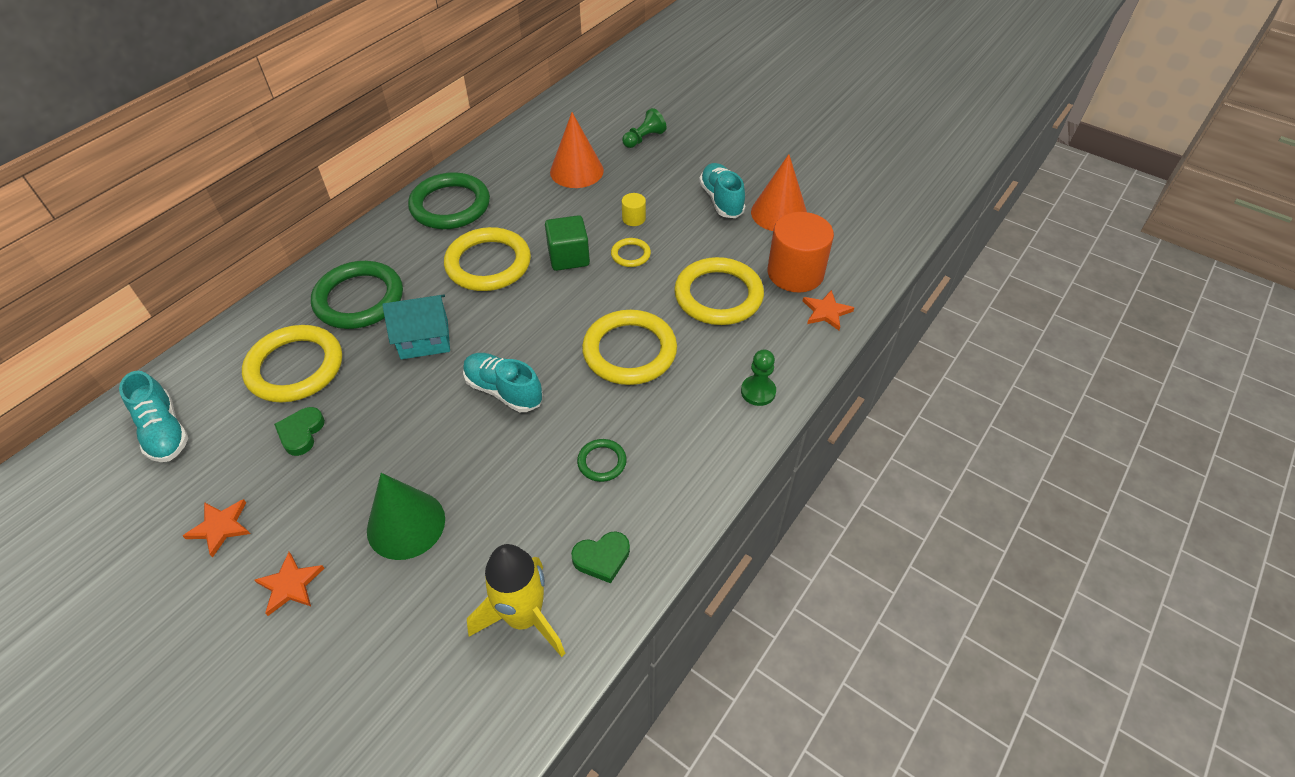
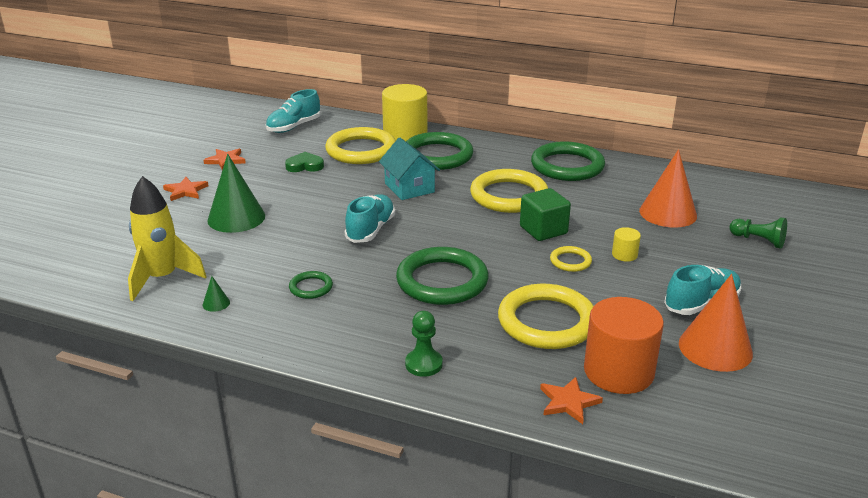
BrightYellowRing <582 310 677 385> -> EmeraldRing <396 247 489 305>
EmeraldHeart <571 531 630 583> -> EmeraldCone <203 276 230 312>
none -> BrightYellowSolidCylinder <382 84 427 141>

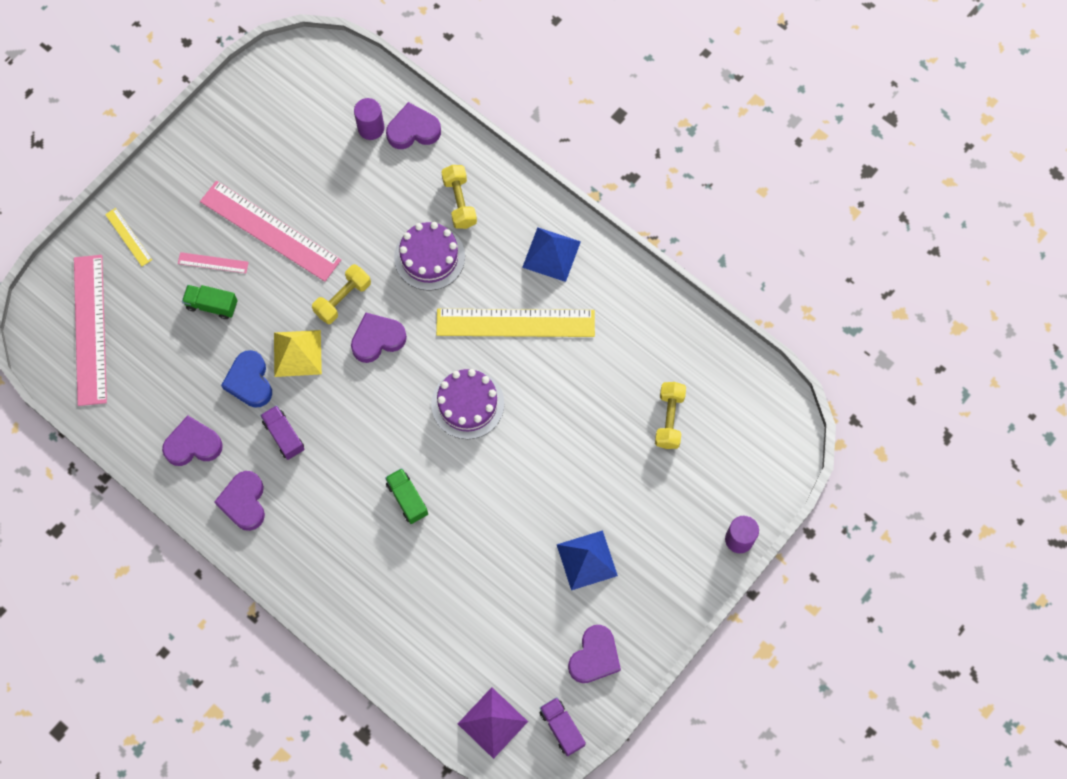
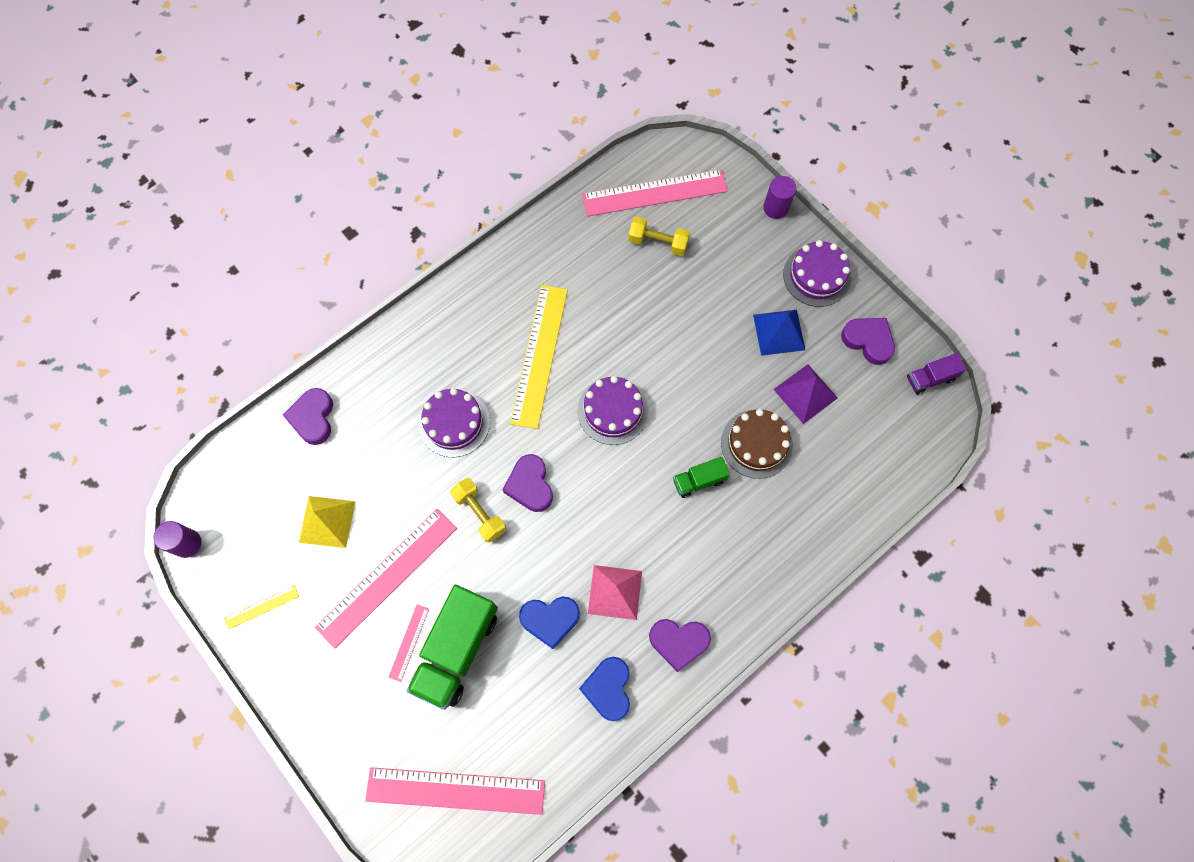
VioletSolidCylinder <354 98 384 140> -> VioletSolidCylinder <153 521 201 558>, shifted
BrightYellowDumbbell <441 165 477 229> -> none
BrightYellowMeasuringStick <105 208 152 266> -> BrightYellowMeasuringStick <224 585 299 630>, shifted
CobaltSolidPyramid <522 227 581 282> -> none
EmeraldToyTruck <182 285 238 319> -> EmeraldToyTruck <407 585 498 710>, x2.00
BrightYellowSolidPyramid <274 330 322 377> -> BrightYellowSolidPyramid <299 496 356 548>, shifted
VioletToyTruck <260 405 305 460> -> RosySolidPyramid <588 565 642 620>
VioletHeart <162 415 223 466> -> CobaltHeart <579 657 630 721>
VioletSolidPyramid <458 687 528 759> -> VioletSolidPyramid <773 364 838 424>, shifted
none -> RosyMeasuringStick <582 169 728 217>
none -> VioletLayerCake <783 240 851 307>
none -> DarkBrownLayerCake <721 409 793 479>

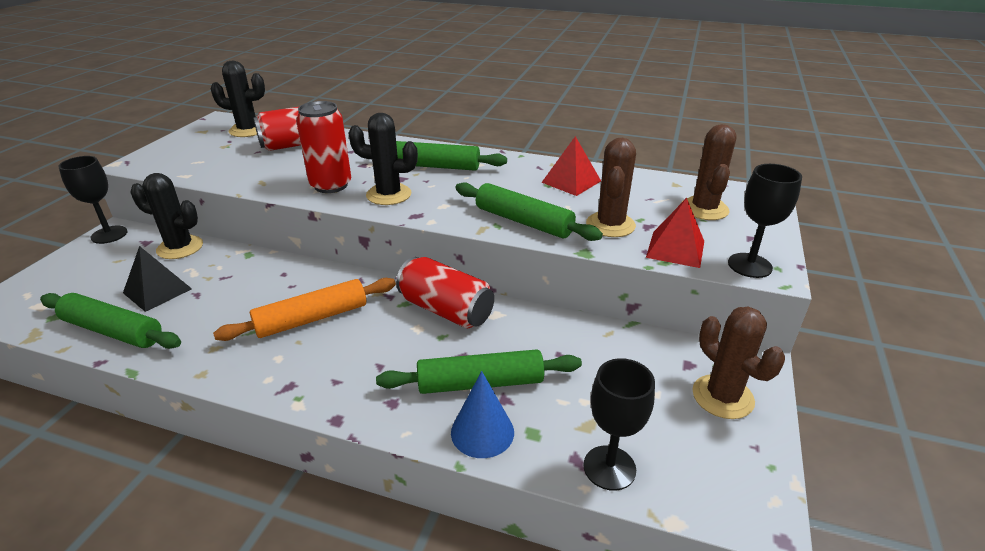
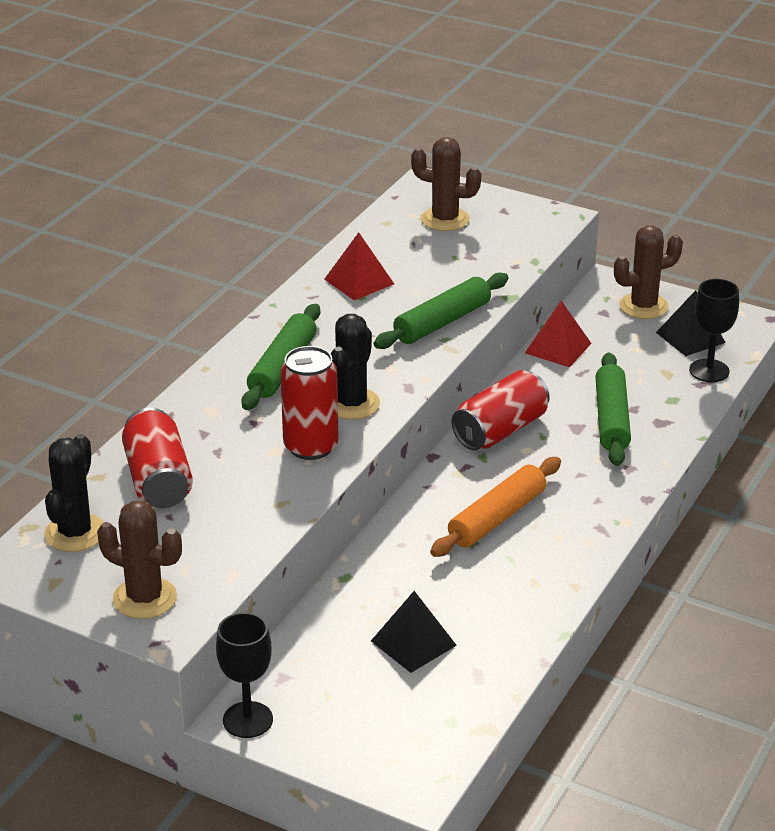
DarkBrownCactus <586 138 636 237> -> DarkBrownCactus <97 501 182 619>, shifted
BlackChalice <728 164 802 278> -> none
BlackCactus <130 173 203 259> -> none
ScarletSolidPyramid <646 198 704 268> -> ScarletSolidPyramid <525 301 592 367>, shifted
BrightOrangePastryRoller <213 278 396 341> -> BrightOrangePastryRoller <430 457 561 557>, 60 degrees clockwise
EmeraldPastryRoller <40 293 181 349> -> none
CobaltCone <451 371 514 458> -> none
none -> BlackSolidPyramid <656 290 726 356>

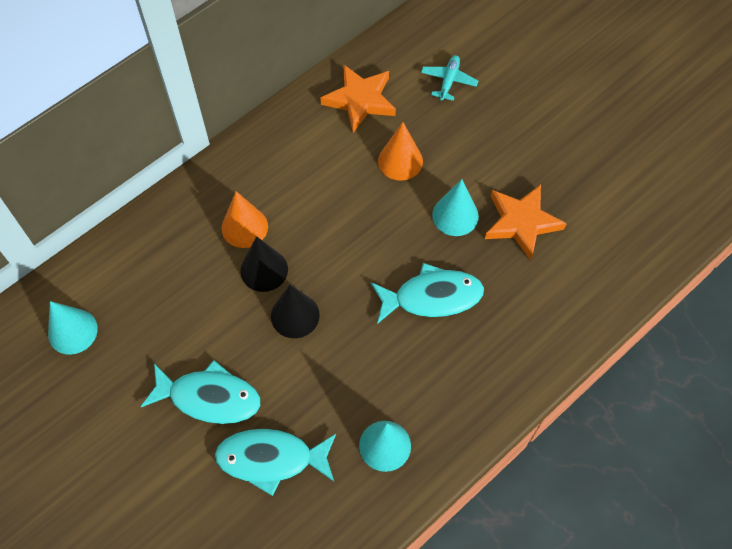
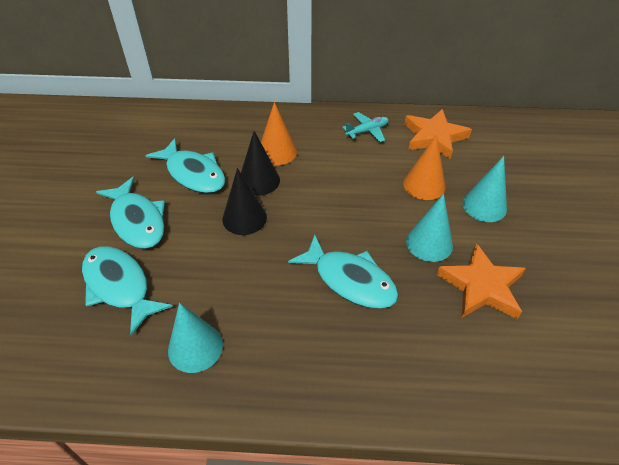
TealToyPlane <421 55 478 101> -> TealToyPlane <342 112 389 142>, shifted
TealCone <48 301 98 355> -> TealCone <463 156 507 222>, shifted
none -> TealToyFish <146 138 225 193>

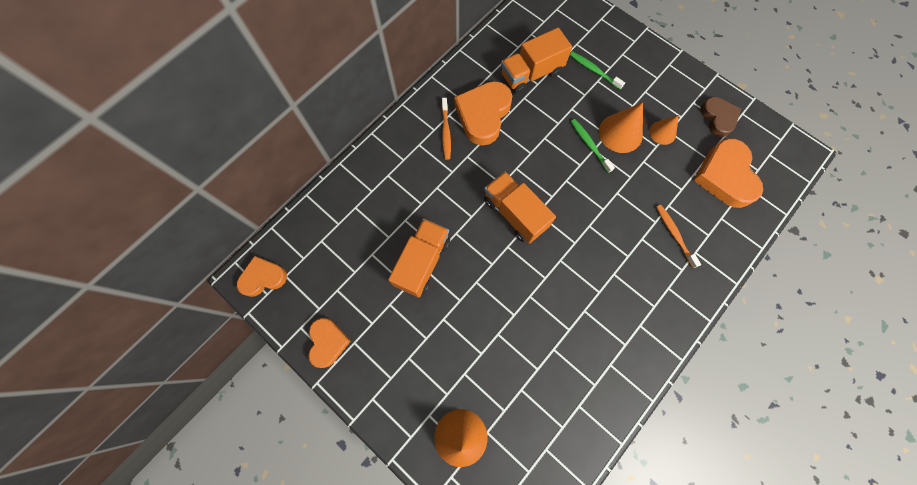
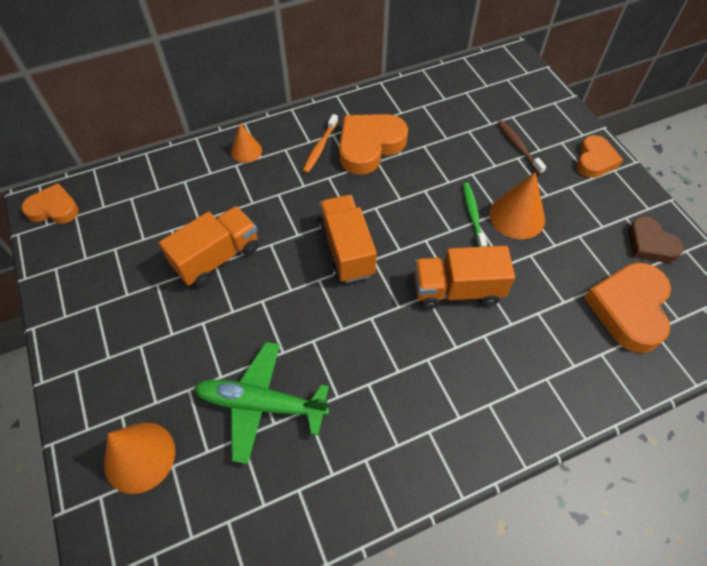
BrightOrangeToyTruck <501 28 572 94> -> BrightOrangeToyTruck <414 246 515 309>, shifted
EmeraldToothbrush <570 51 625 89> -> DarkBrownToothbrush <497 120 546 174>
DarkBrownHeart <700 97 741 137> -> DarkBrownHeart <628 216 684 263>, 135 degrees clockwise
BrightOrangeCone <649 115 679 145> -> BrightOrangeCone <231 124 262 163>, shifted
BrightOrangeToothbrush <656 205 701 268> -> none
BrightOrangeHeart <308 318 351 368> -> BrightOrangeHeart <577 135 623 178>, shifted
none -> EmeraldToyPlane <195 342 330 464>

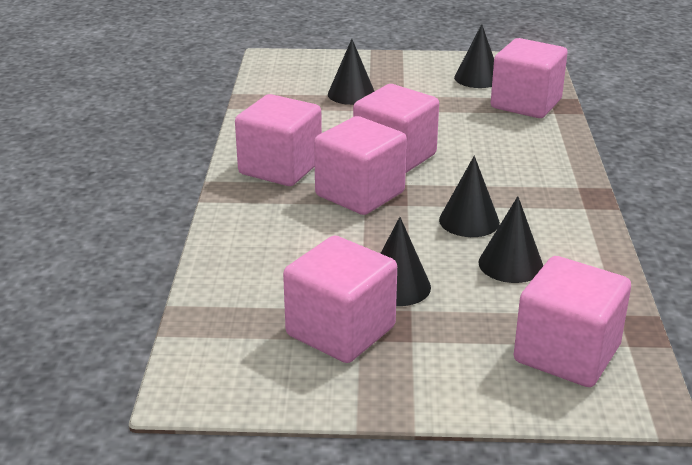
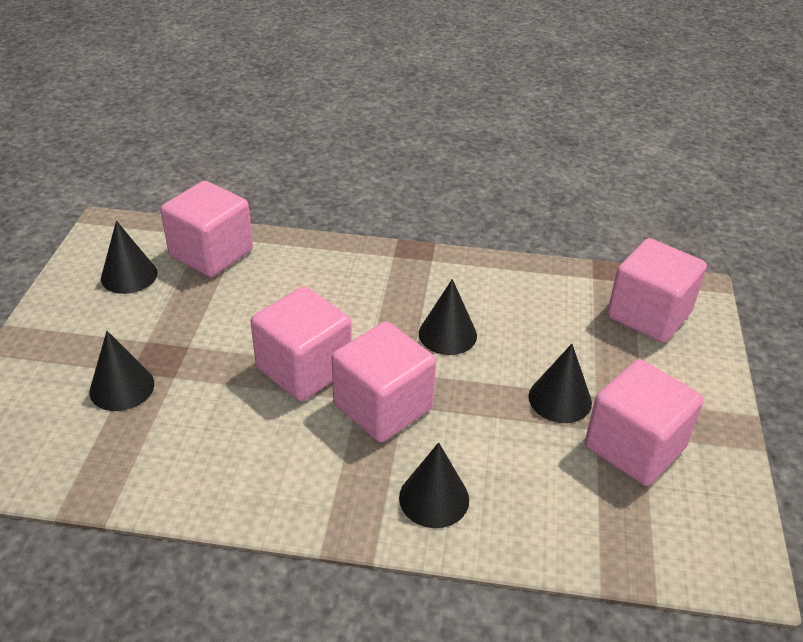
RosyCube <235 94 322 186> -> none
BlackCone <478 196 543 283> -> BlackCone <399 442 469 528>, shifted

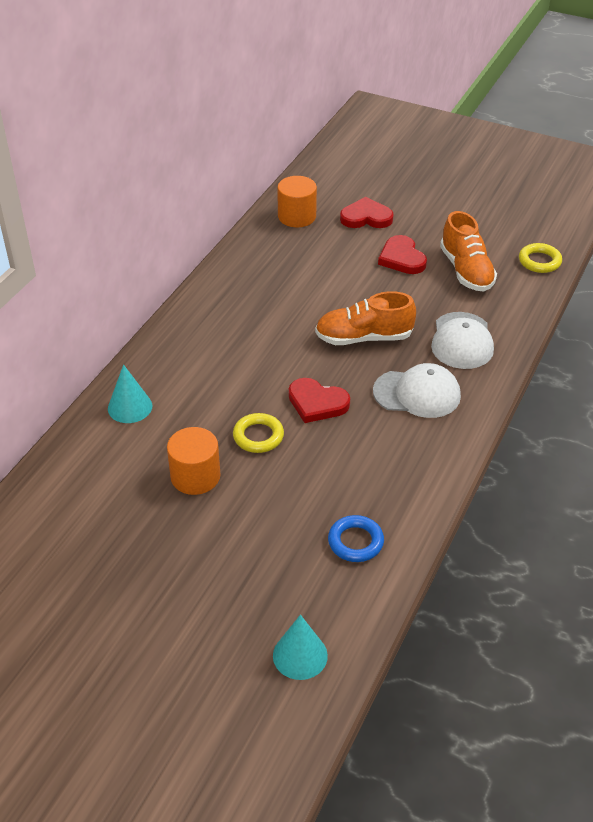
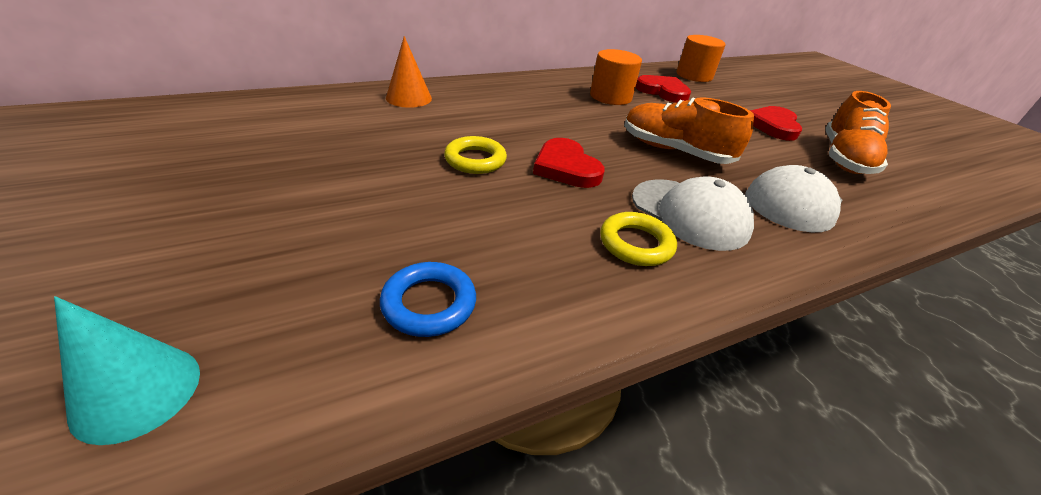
ScarletHeart <340 197 394 228> -> ScarletHeart <636 75 691 103>, shifted
BrightYellowRing <519 243 562 273> -> BrightYellowRing <600 212 677 266>, shifted
TealCone <108 364 152 423> -> BrightOrangeCone <386 36 432 108>
BrightOrangeSolidCylinder <167 427 220 495> -> BrightOrangeSolidCylinder <590 49 642 105>, shifted

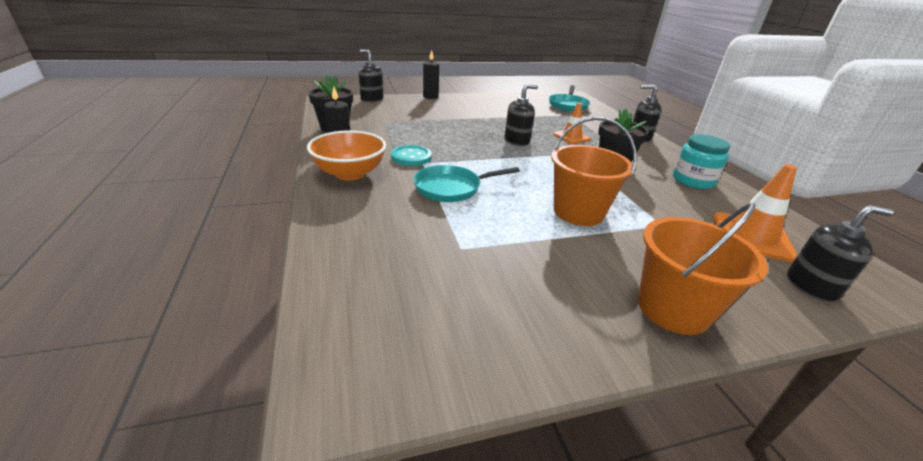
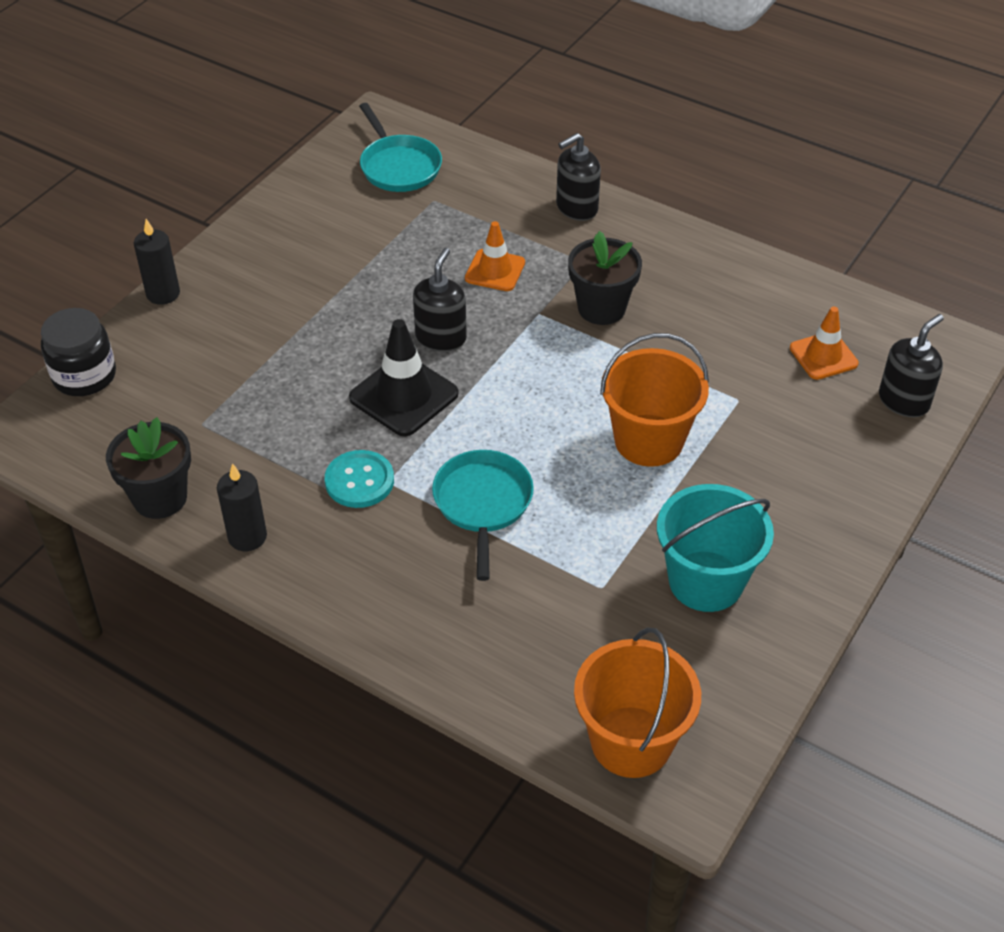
BlackSoapDispenser <359 49 384 102> -> BlackJar <41 308 116 396>
BrightOrangeServingBowl <307 130 386 180> -> none
TealJar <673 134 730 189> -> none
BrightOrangeRoadCone <713 164 797 262> -> BrightOrangeRoadCone <790 307 859 380>, x0.66
TealFryingPan <413 165 520 202> -> TealFryingPan <432 450 534 581>, 150 degrees clockwise
BrightOrangePail <638 203 768 335> -> BrightOrangePail <574 627 701 778>, shifted
none -> BlackRoadCone <349 319 458 436>
none -> TealPail <657 484 774 612>

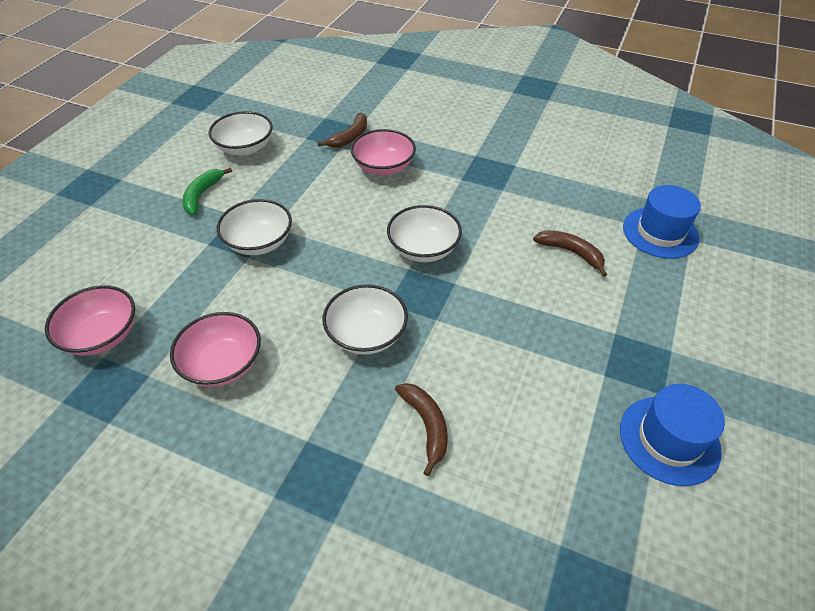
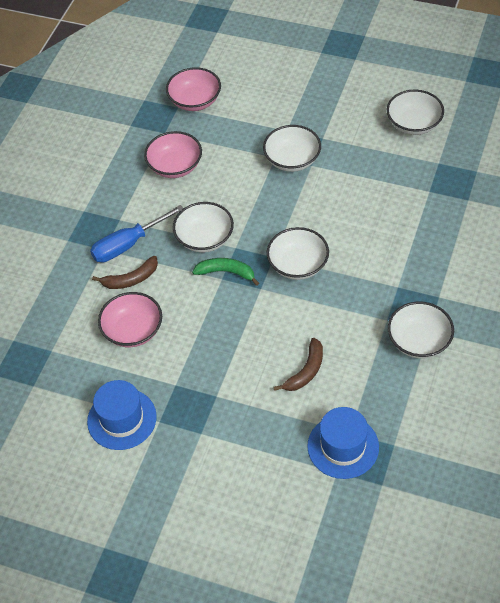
DarkBrownToyBanana <317 113 367 148> -> none
RosyServingBowl <350 129 416 175> -> RosyServingBowl <98 292 162 347>, shifted
EmeraldToyBanana <182 167 232 215> -> EmeraldToyBanana <192 258 259 286>, shifted
none -> CobaltHandScrewdriver <90 205 184 262>
none -> WhiteServingBowl <388 302 454 359>

